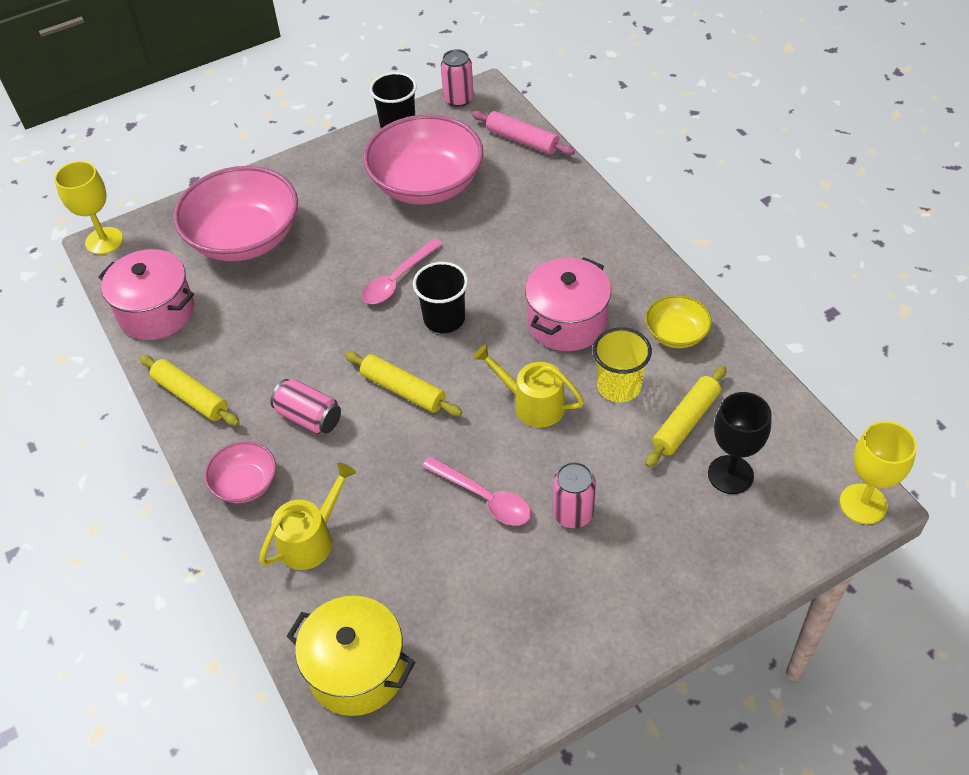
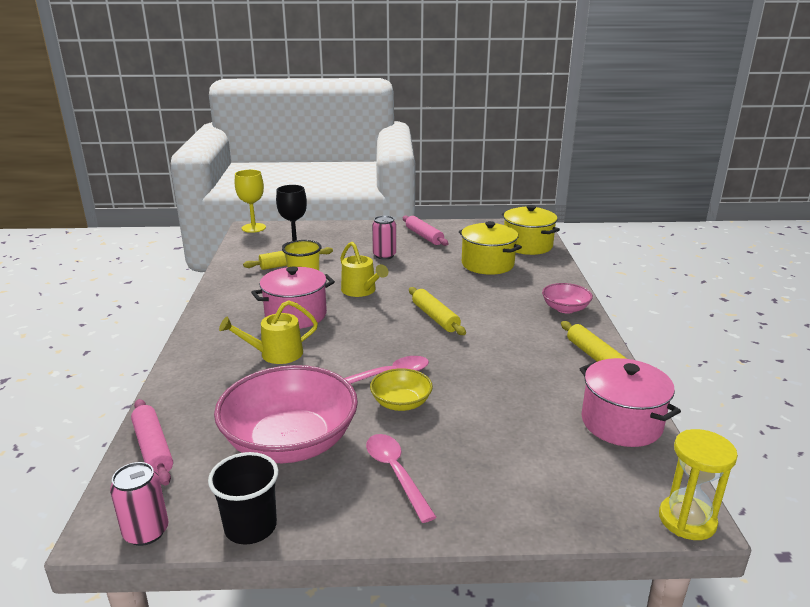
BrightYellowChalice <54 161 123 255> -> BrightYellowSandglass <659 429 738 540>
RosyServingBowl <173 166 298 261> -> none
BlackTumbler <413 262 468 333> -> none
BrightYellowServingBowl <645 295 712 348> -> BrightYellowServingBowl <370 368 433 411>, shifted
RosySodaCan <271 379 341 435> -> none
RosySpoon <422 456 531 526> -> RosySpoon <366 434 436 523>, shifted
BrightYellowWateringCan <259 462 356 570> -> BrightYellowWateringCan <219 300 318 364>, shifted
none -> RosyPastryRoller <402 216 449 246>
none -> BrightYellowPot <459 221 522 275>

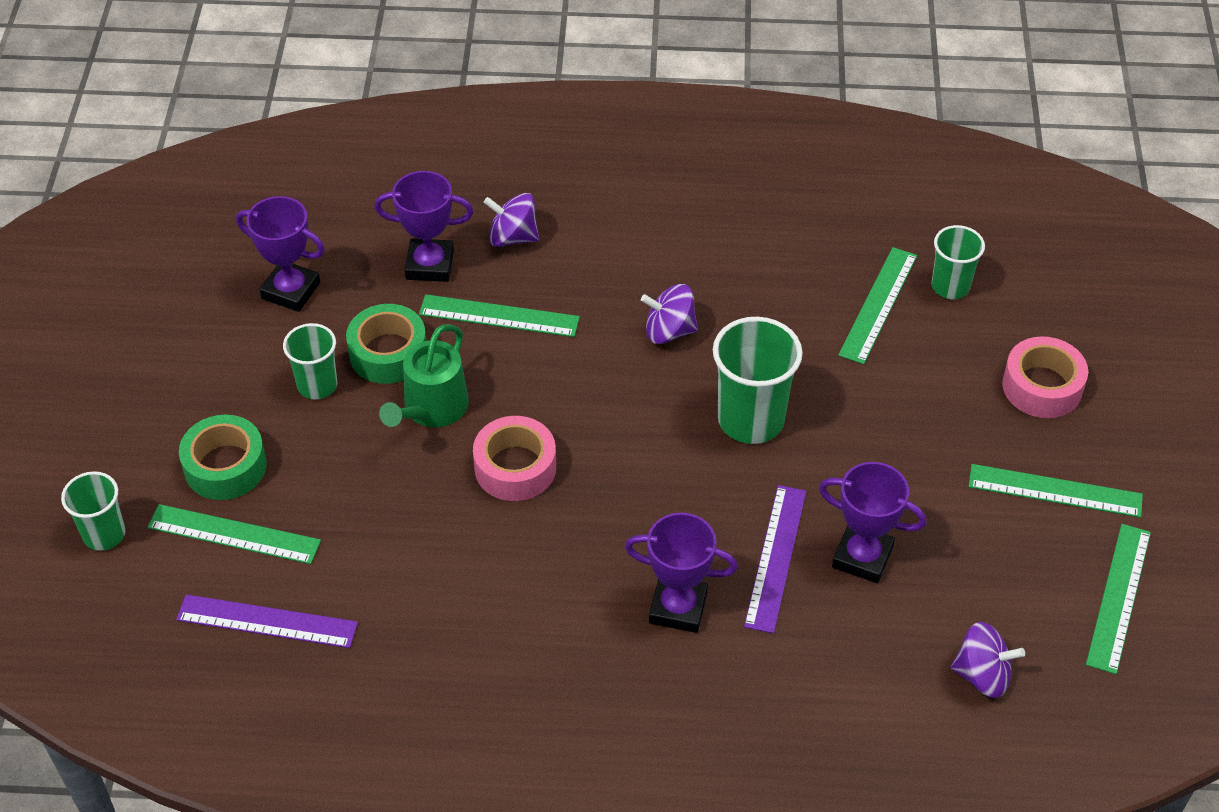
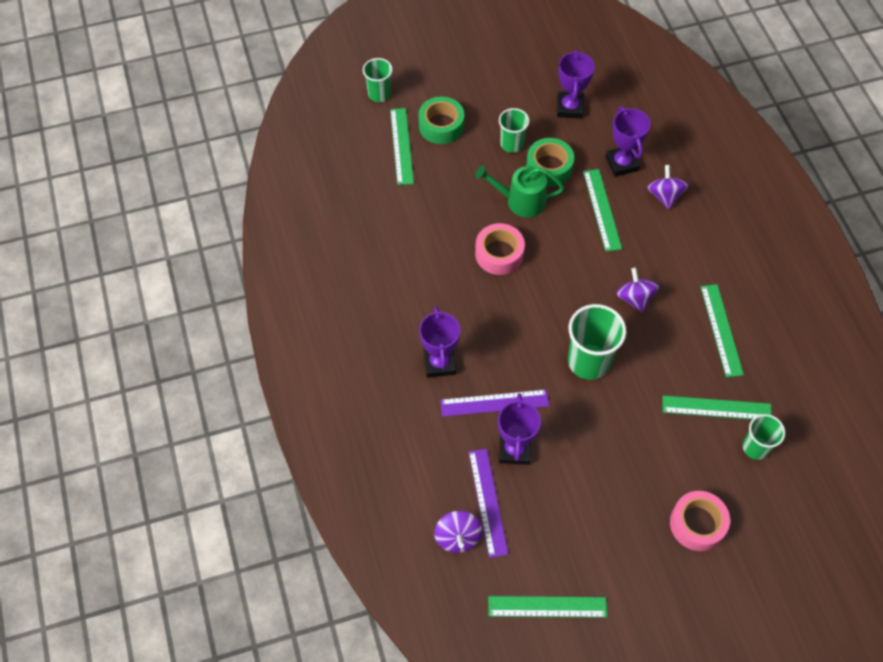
EmeraldMeasuringStick <968 464 1143 518> -> EmeraldMeasuringStick <701 284 744 377>, shifted
VioletMeasuringStick <176 594 358 648> -> VioletMeasuringStick <469 449 508 558>, shifted

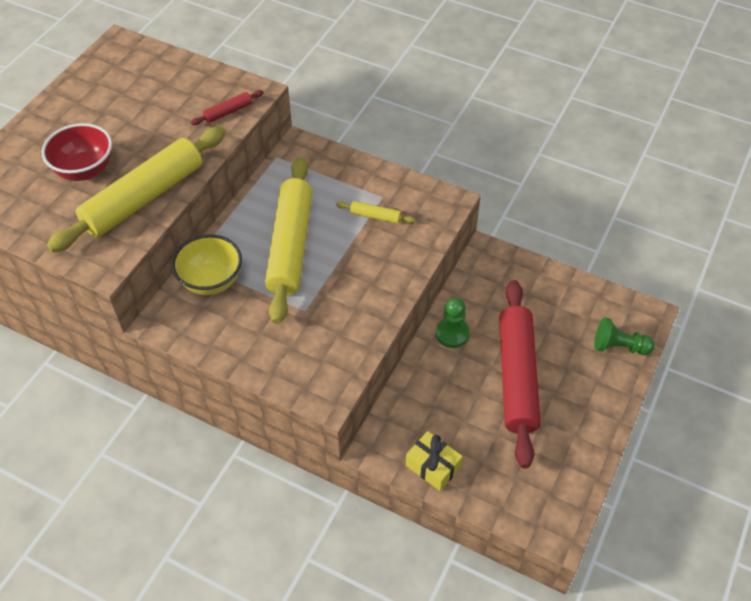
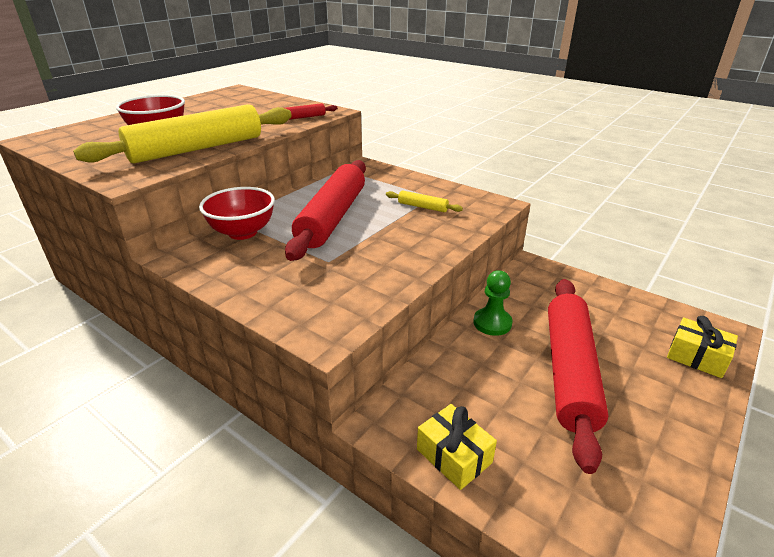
BrightYellowPastryRoller <265 157 312 324> -> ScarletPastryRoller <285 160 366 261>
BrightYellowServingBowl <172 234 242 295> -> ScarletServingBowl <199 187 275 240>
EmeraldPawn <594 317 655 355> -> BrightYellowGift <667 316 738 378>

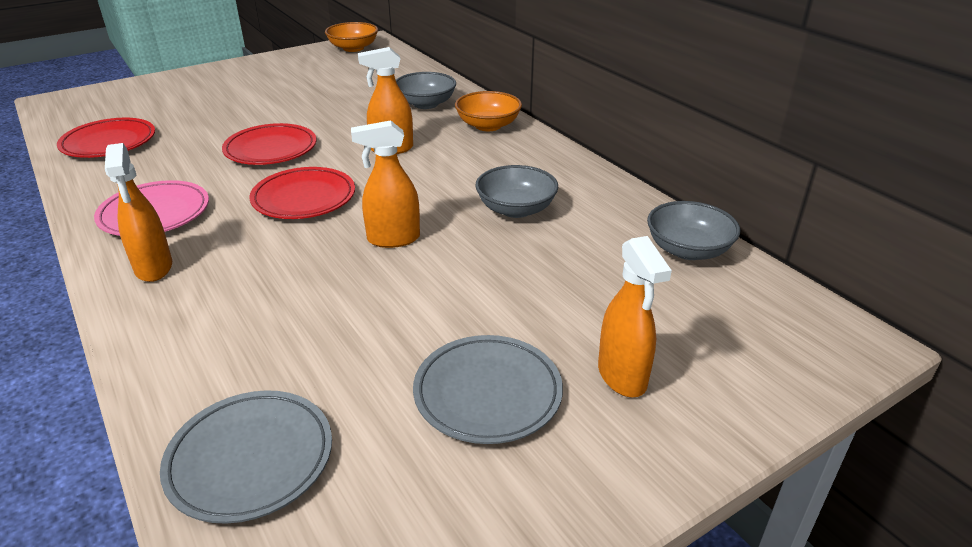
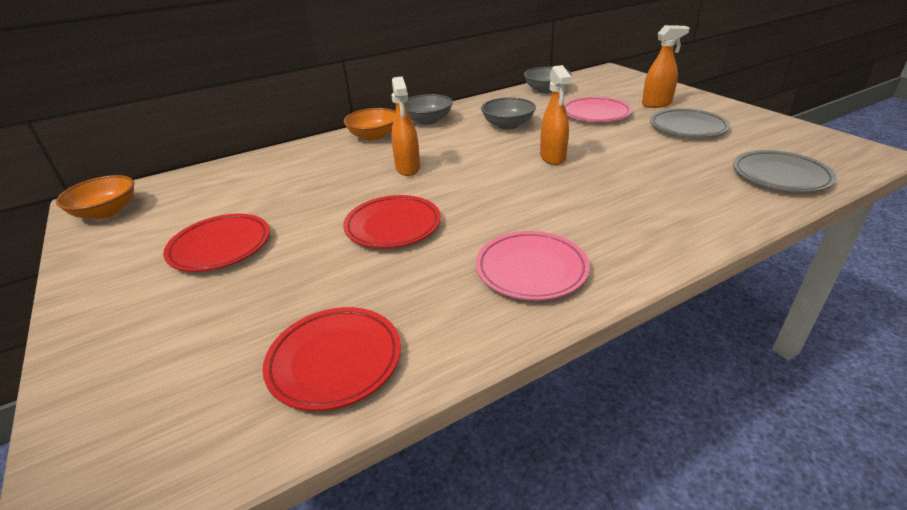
GrayServingBowl <396 72 456 109> -> GrayServingBowl <405 94 453 125>, shifted
BrightOrangeSprayer <105 143 172 282> -> none
ScarletDinnerPlate <250 167 355 219> -> ScarletDinnerPlate <163 214 270 272>, shifted
none -> RosyDinnerPlate <564 97 632 122>

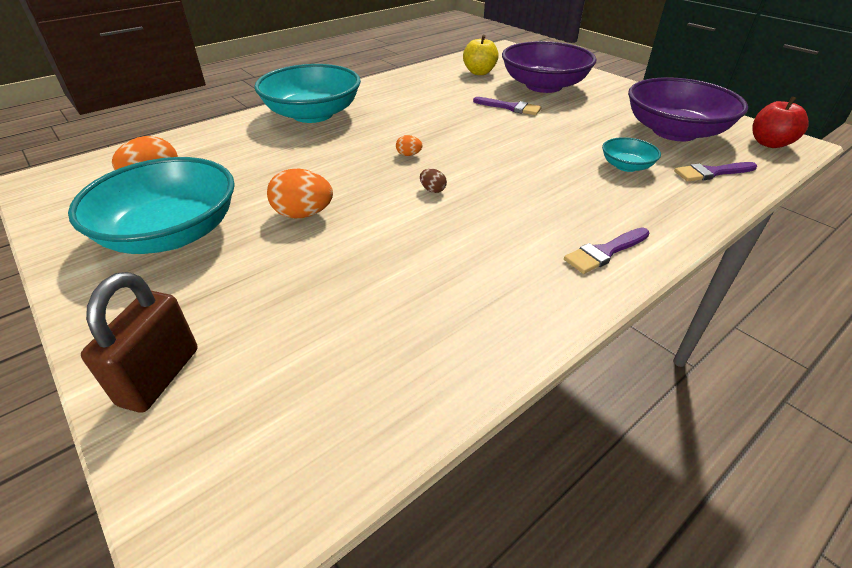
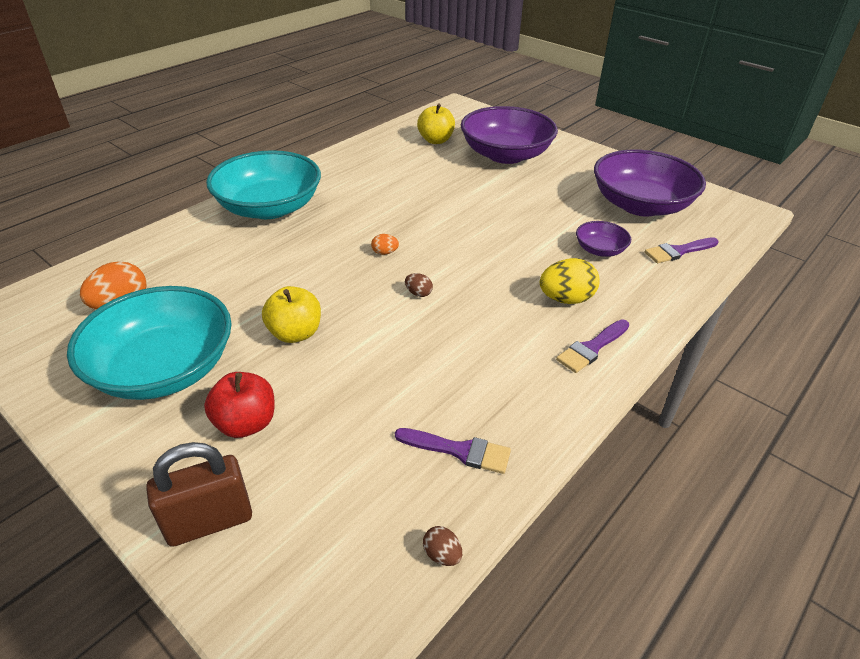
ScarletAppleFruit <752 96 809 148> -> ScarletAppleFruit <204 372 275 438>, shifted
VioletBrush <473 97 541 115> -> VioletBrush <395 428 511 474>, shifted
TealServingBowl <602 137 661 172> -> VioletServingBowl <576 221 631 257>
BrightOrangeEgg <267 169 333 218> -> BrightYellowAppleFruit <262 286 321 343>
DarkBrownPadlock <81 272 198 412> -> DarkBrownPadlock <146 442 252 547>, 60 degrees clockwise
none -> BrightYellowEgg <540 258 600 304>
none -> DarkBrownEgg <423 526 462 566>

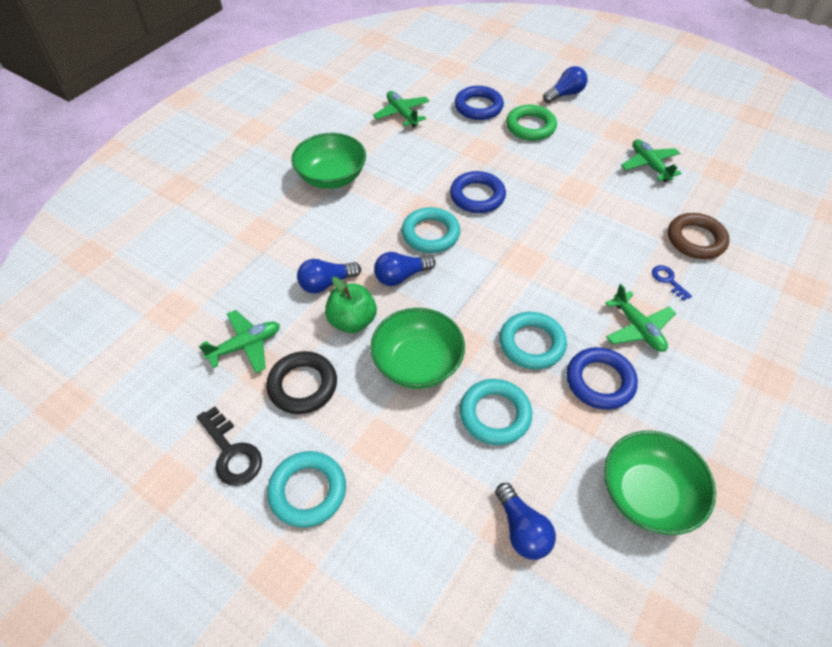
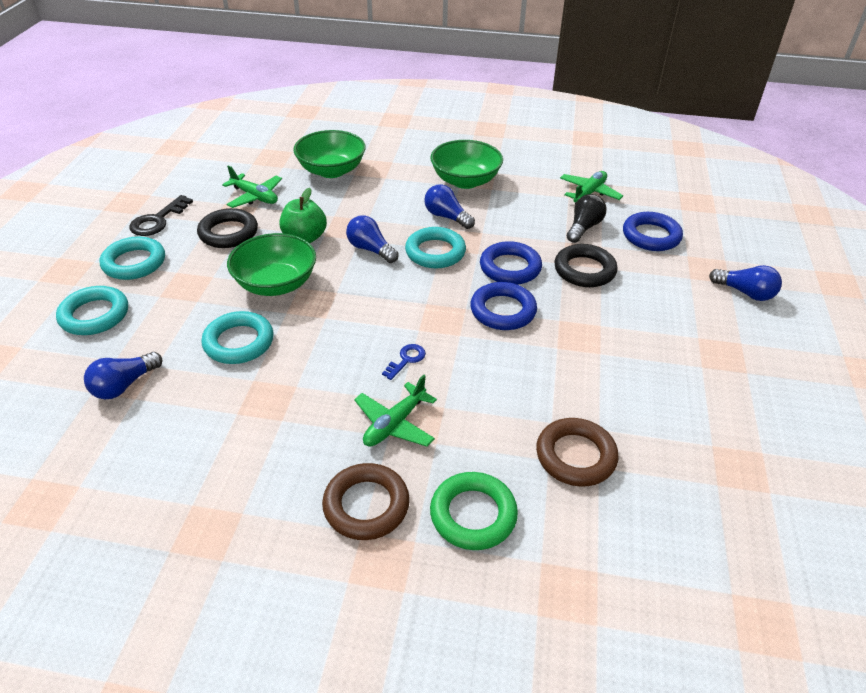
EmeraldRing <506 105 557 141> -> EmeraldRing <430 472 518 550>, shifted
EmeraldToyPlane <621 139 682 182> -> none
CobaltBulb <297 259 361 293> -> CobaltBulb <424 184 475 229>, shifted
CobaltLatchkey <652 265 692 301> -> CobaltLatchkey <382 344 426 380>, shifted
TealRing <499 312 567 370> -> TealRing <56 286 128 335>, shifted
CobaltRing <567 347 638 410> -> CobaltRing <470 282 537 330>, shifted
EmeraldServingBowl <604 431 716 535> -> EmeraldServingBowl <293 130 366 178>, shifted
none -> BlackBulb <567 194 606 243>
none -> BlackRing <554 244 618 287>
none -> DarkBrownRing <322 463 410 540>

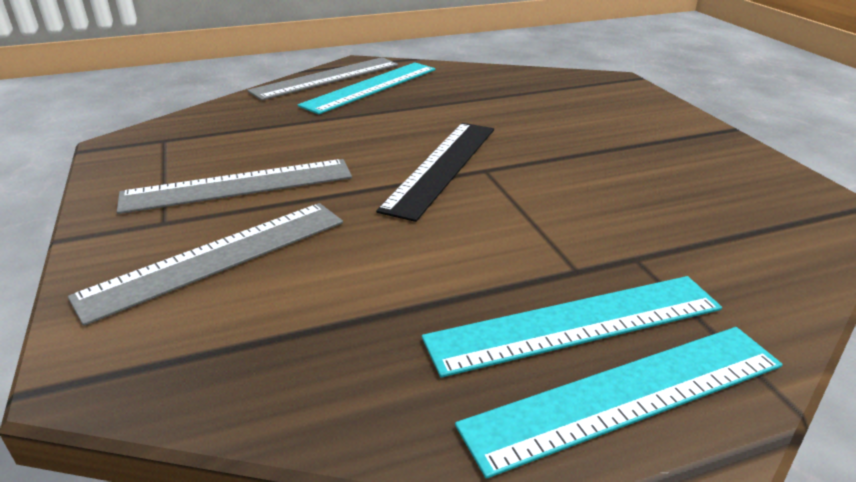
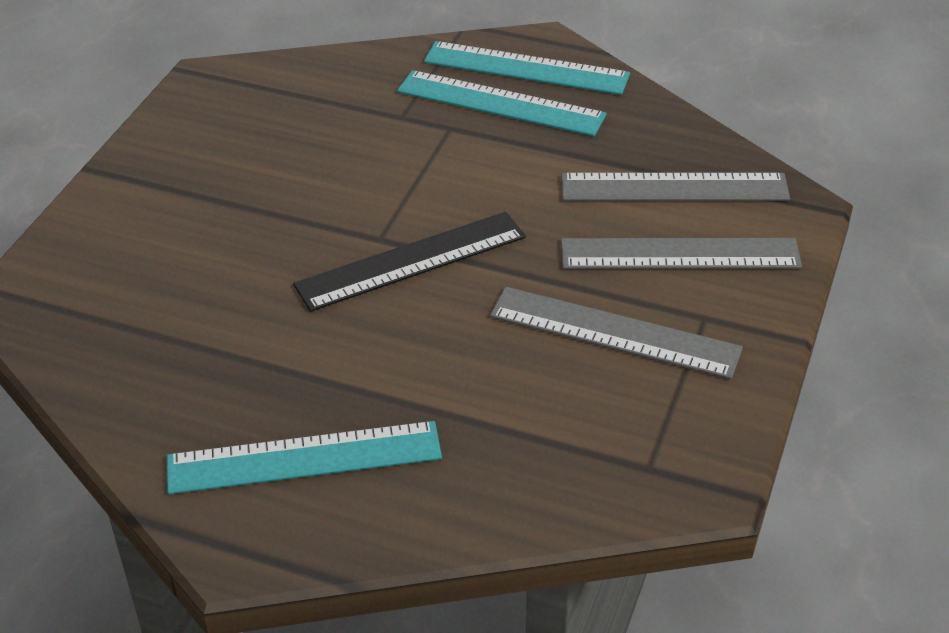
GrayMeasuringStick <247 57 398 100> -> GrayMeasuringStick <561 173 790 201>, shifted

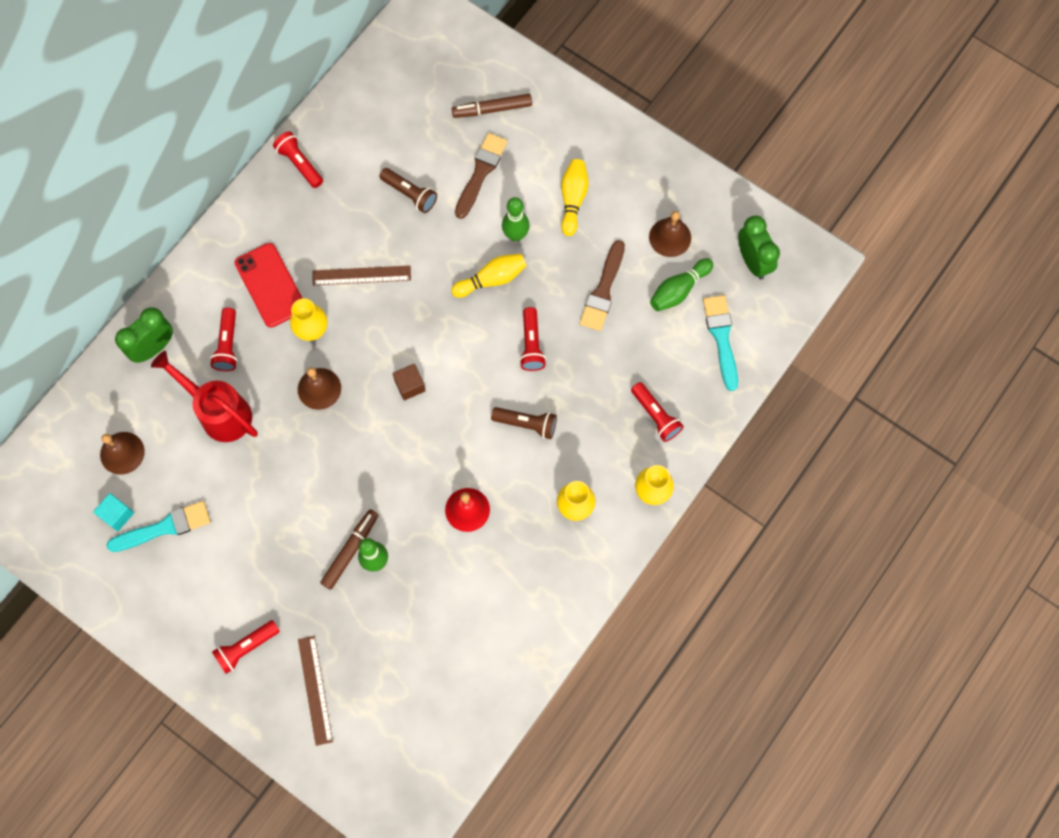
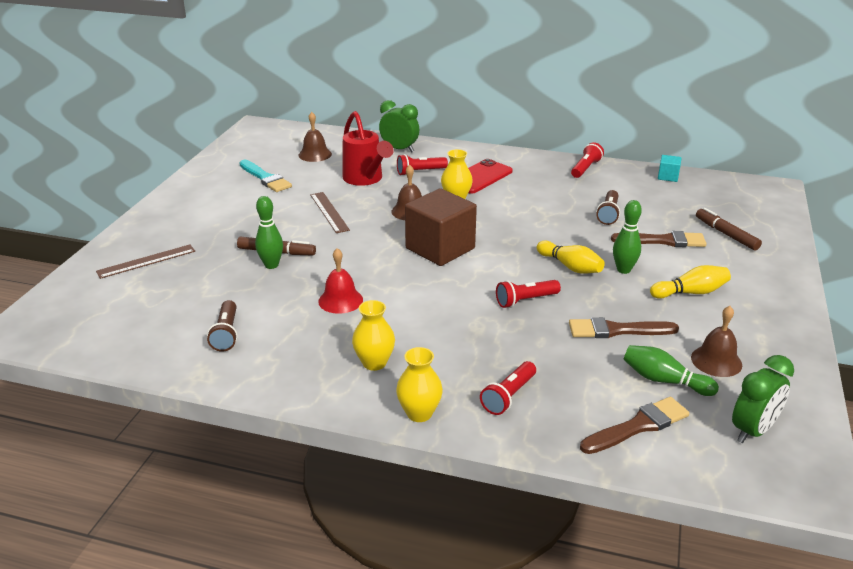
DarkBrownMeasuringStick <313 266 411 285> -> DarkBrownMeasuringStick <310 192 350 233>, shifted
TealBrush <703 295 738 391> -> DarkBrownBrush <580 397 690 454>
ScarletWateringCan <151 351 258 442> -> ScarletWateringCan <343 111 394 186>, 135 degrees clockwise
DarkBrownCube <393 364 426 400> -> DarkBrownCube <405 188 477 266>, x2.26
DarkBrownTorch <491 407 557 439> -> DarkBrownTorch <207 300 238 352>, shifted
TealCube <93 493 134 531> -> TealCube <658 155 681 182>, shifted
ScarletTorch <212 620 280 674> -> none

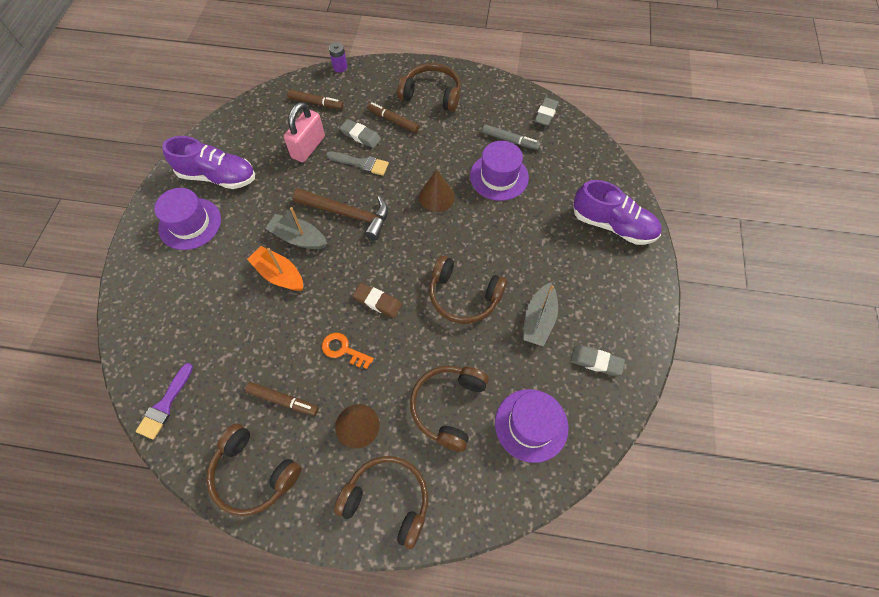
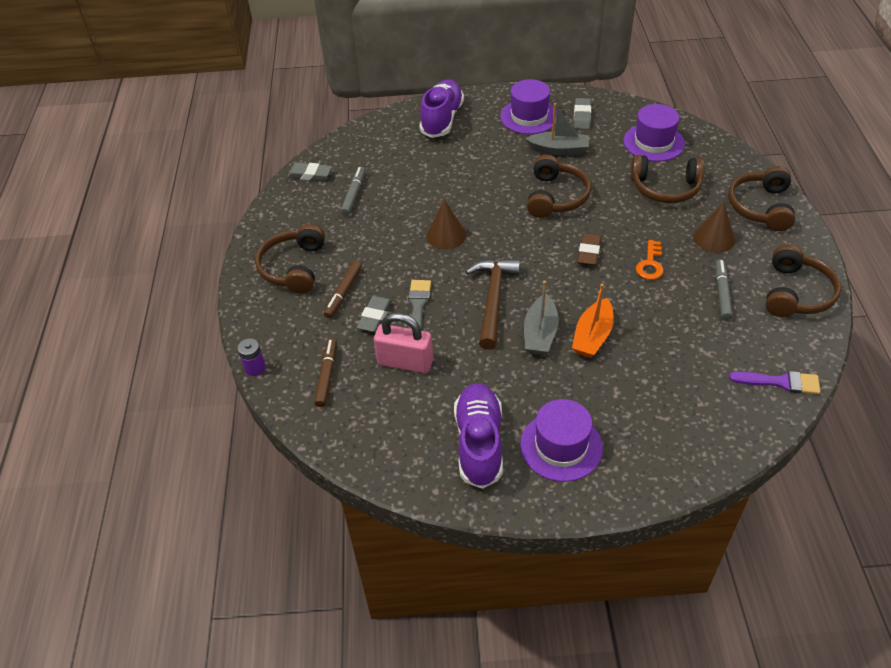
VioletTallHat <470 141 529 201> -> VioletTallHat <500 79 557 134>, shifted
DarkBrownMarkerPen <245 382 318 416> -> GrayMarkerPen <715 259 733 320>

